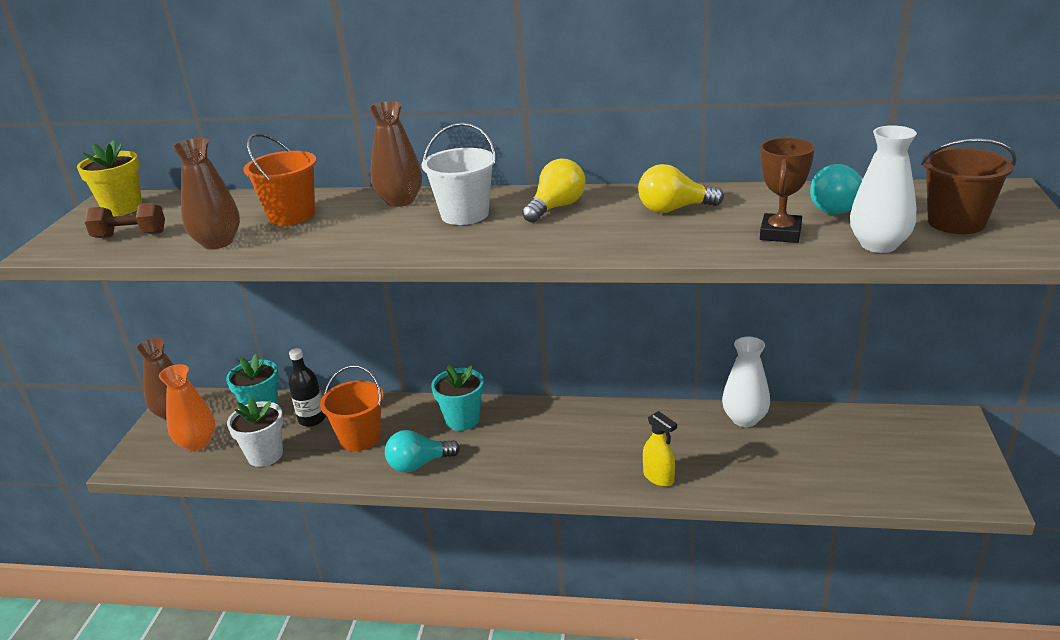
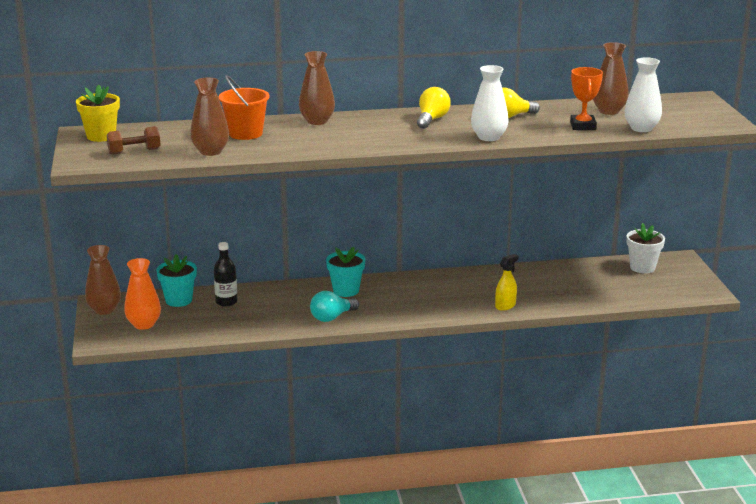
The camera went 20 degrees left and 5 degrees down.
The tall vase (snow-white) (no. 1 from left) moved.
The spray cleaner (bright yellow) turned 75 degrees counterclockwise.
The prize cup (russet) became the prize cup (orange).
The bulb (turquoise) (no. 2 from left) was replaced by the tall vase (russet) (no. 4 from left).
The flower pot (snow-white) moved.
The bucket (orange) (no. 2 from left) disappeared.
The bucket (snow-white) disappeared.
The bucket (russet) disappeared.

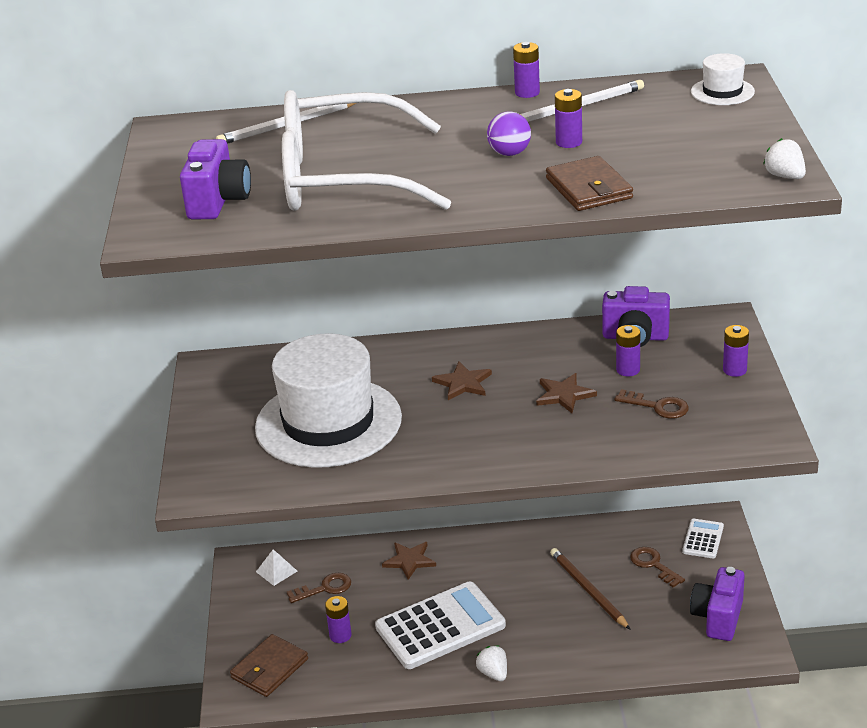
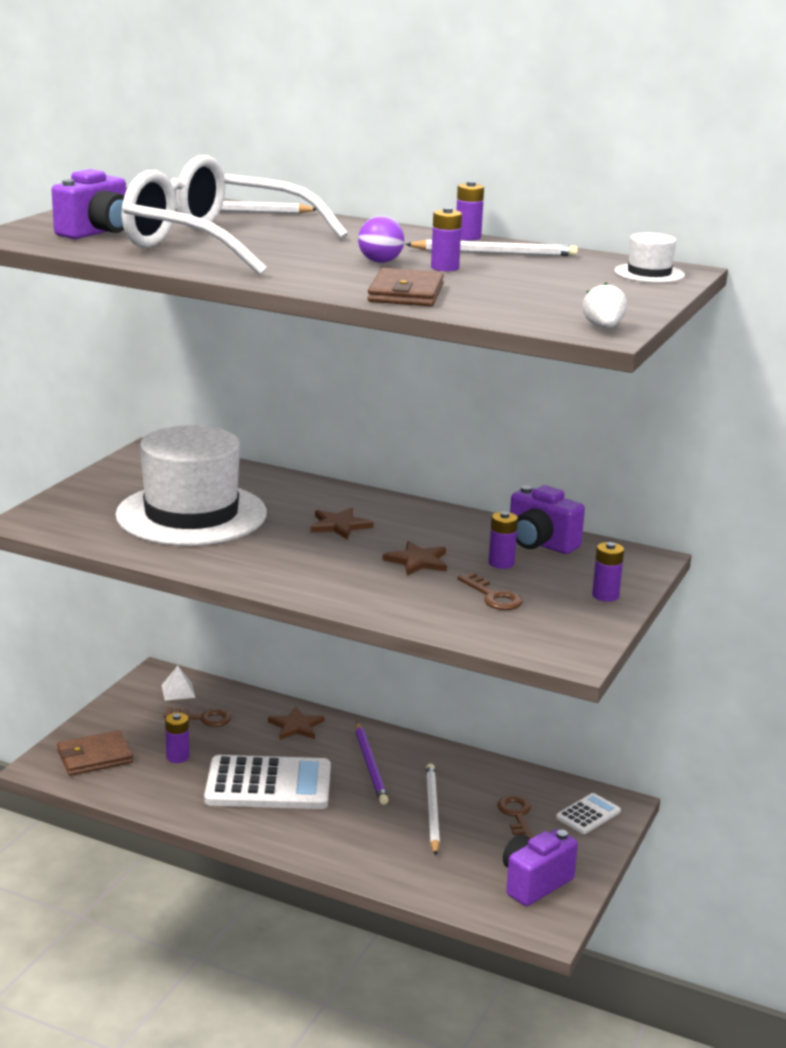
The camera went 25 degrees right and 10 degrees down.
The lead pencil (royal purple) appeared.
The lead pencil (russet) became the lead pencil (snow-white) (no. 2 from left).
The toy strawberry (snow-white) (no. 1 from left) disappeared.

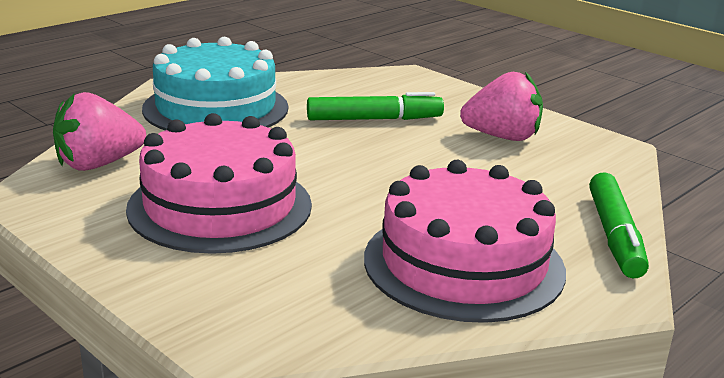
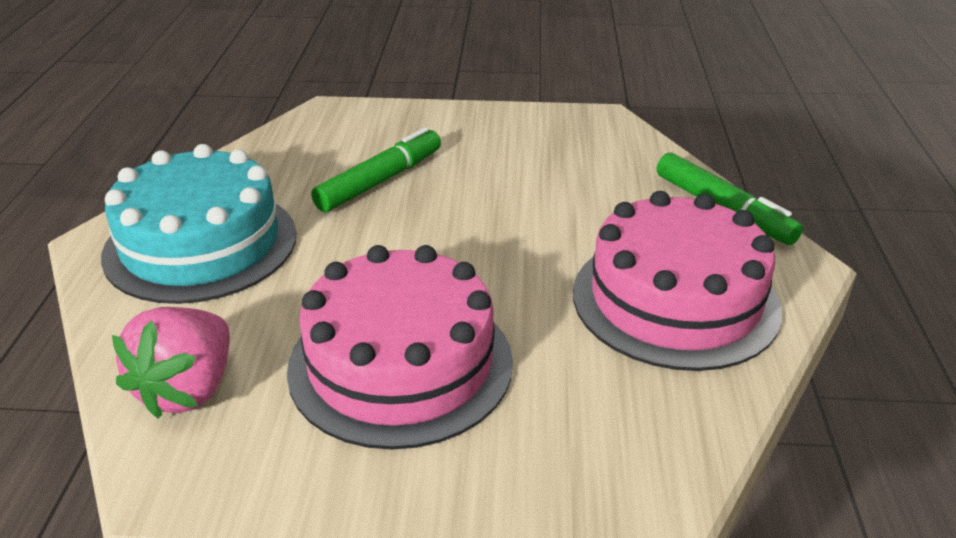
The camera went 40 degrees left and 10 degrees up.
The toy strawberry (rose-pink) (no. 2 from left) disappeared.

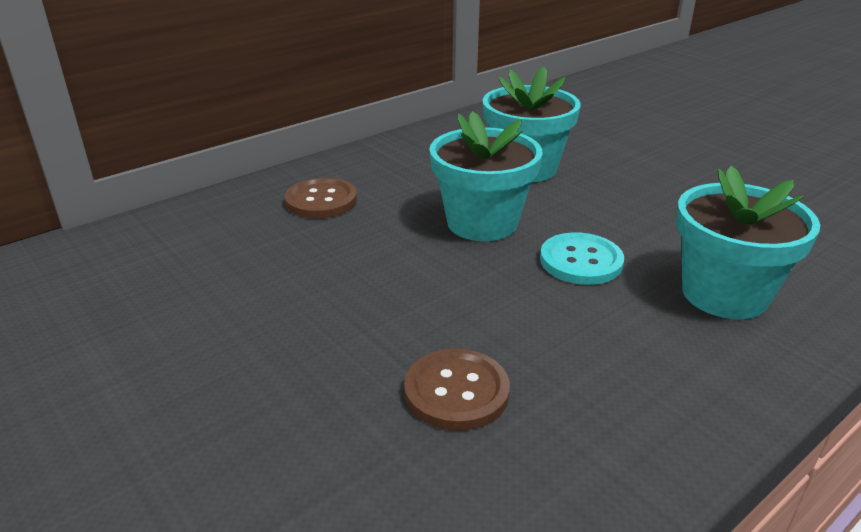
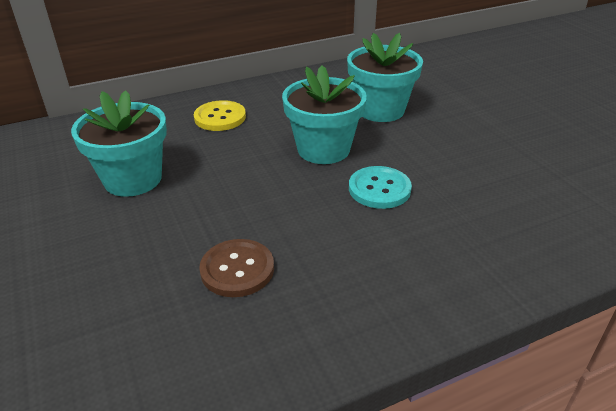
The camera went 15 degrees right and 5 degrees up.
The flower pot (turquoise) (no. 3 from left in the first image) moved.
The shirt button (russet) (no. 1 from left) became the shirt button (bright yellow).

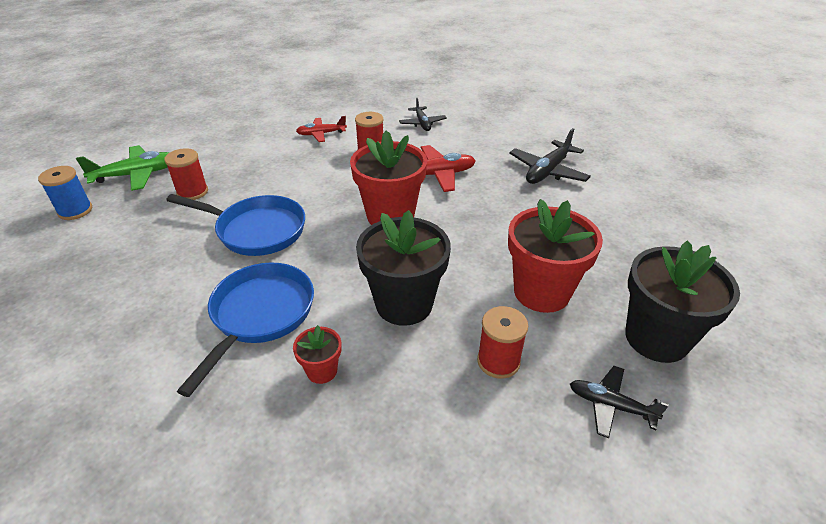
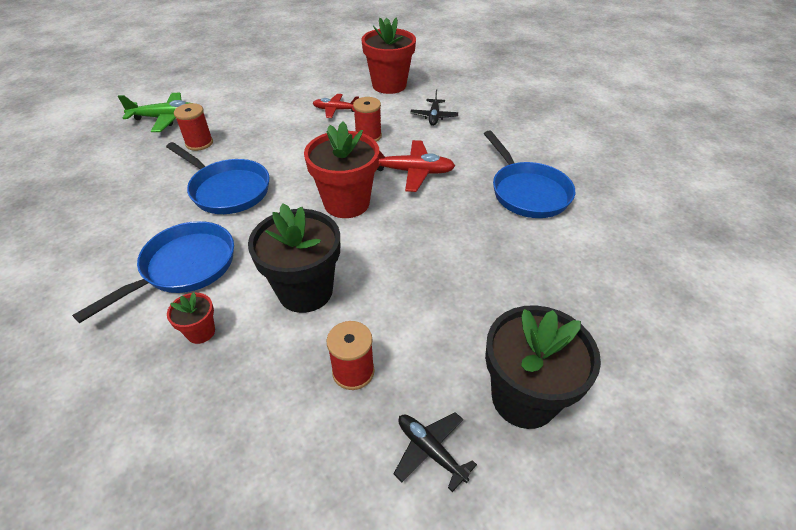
The camera went 20 degrees right and 5 degrees up.
The flower pot (red) (no. 3 from left) moved.
The plane (black) (no. 2 from left) was replaced by the pan (cobalt) (no. 3 from left).
The reel of thread (cobalt) disappeared.

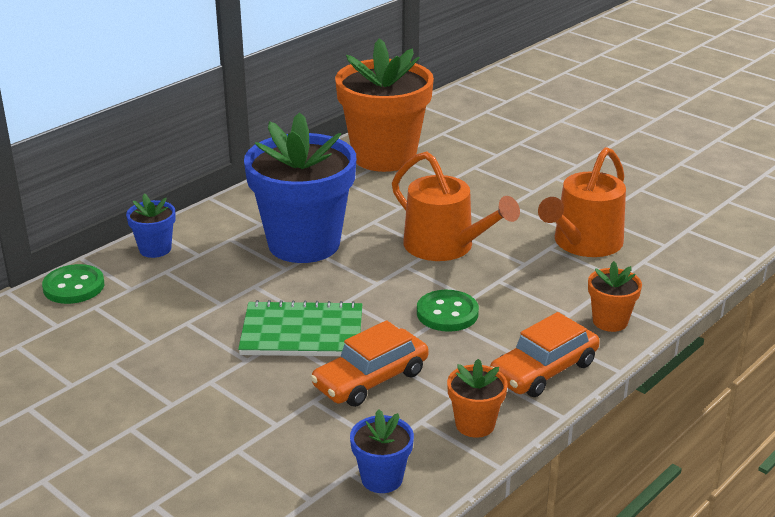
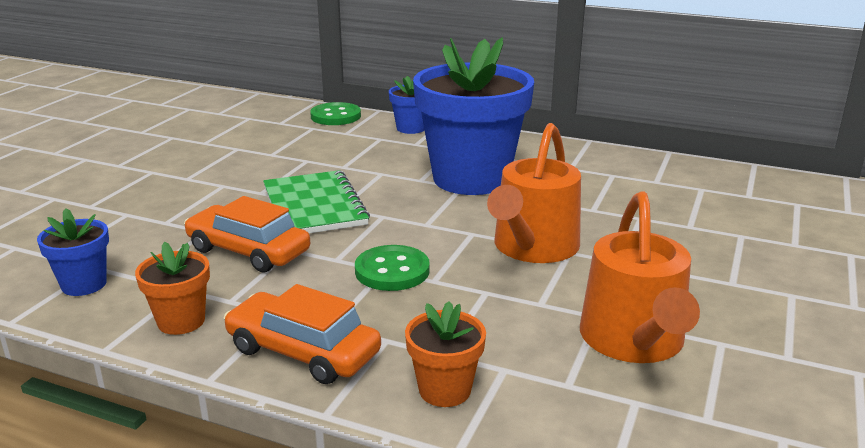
The camera went 70 degrees right and 5 degrees down.
The sprinkling can (orange) (no. 2 from left) turned 105 degrees counterclockwise.
The flower pot (orange) (no. 1 from left) disappeared.

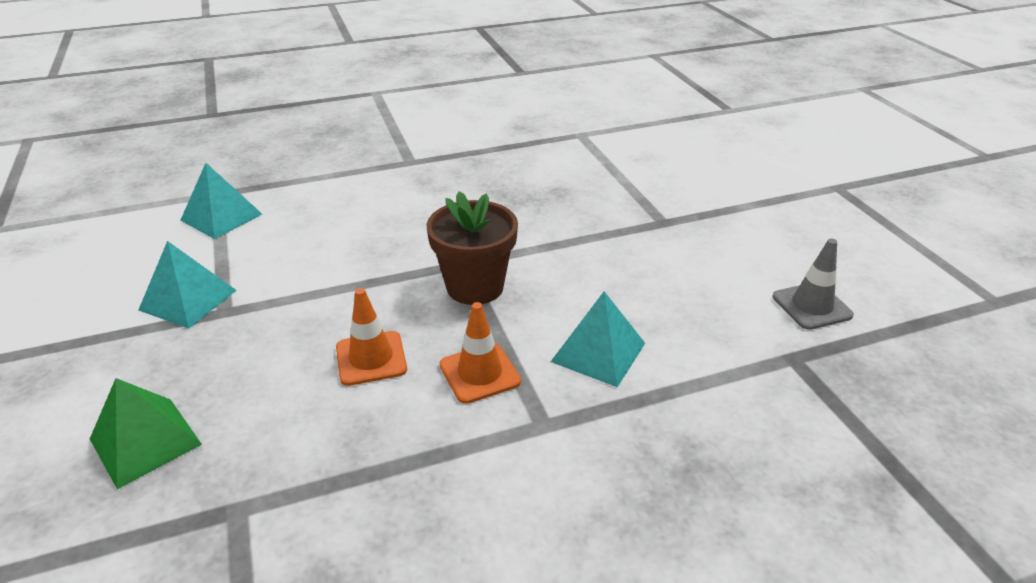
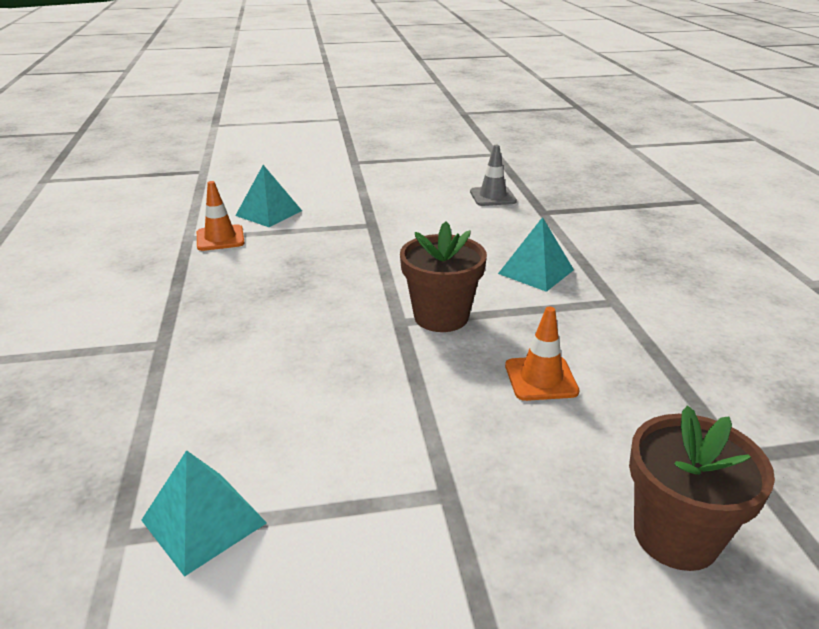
The camera went 80 degrees left and 5 degrees down.
The traffic cone (orange) (no. 2 from left in the first image) moved.
The pyramid (turquoise) (no. 1 from left in the first image) moved.
The pyramid (emerald) was replaced by the flower pot (russet) (no. 2 from left).

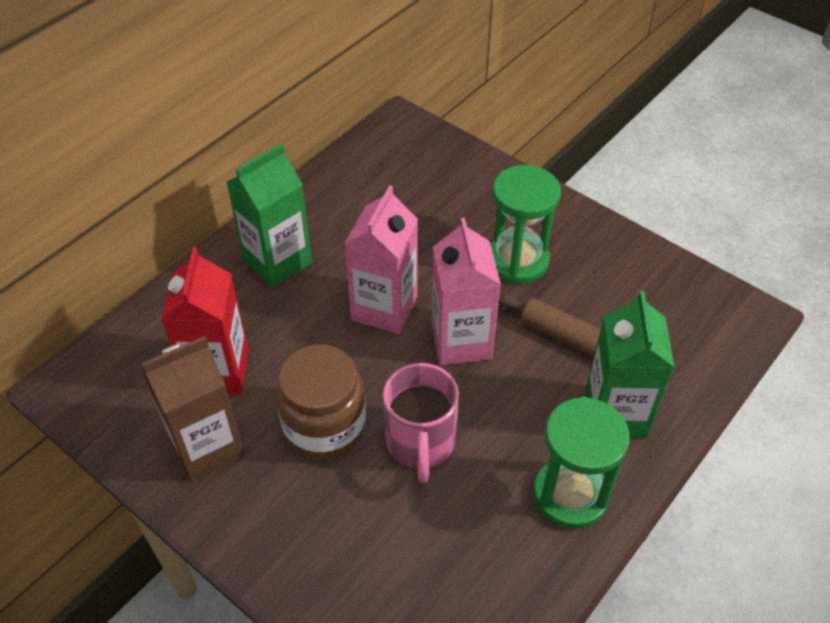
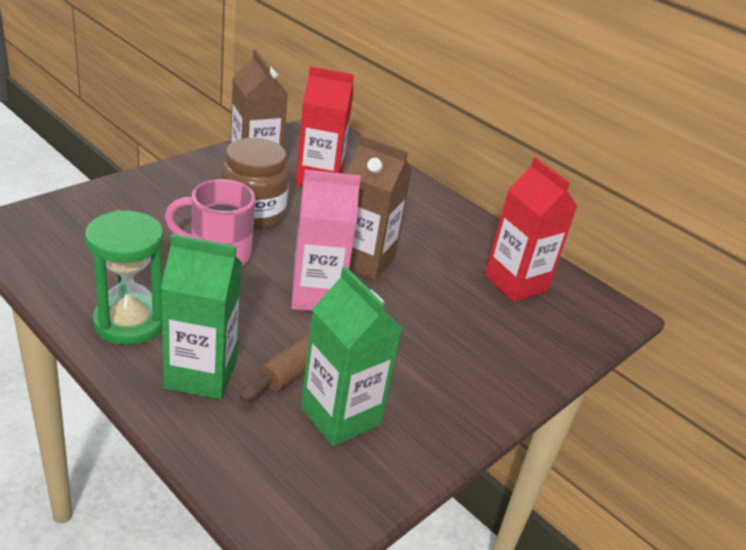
The camera went 90 degrees right and 15 degrees down.
The juice carton (emerald) (no. 1 from left in the first image) moved.
The juice carton (rose-pink) (no. 1 from left) became the juice carton (russet) (no. 2 from left).
The juice carton (red) (no. 2 from left) appeared.
The sand timer (emerald) (no. 1 from left) disappeared.

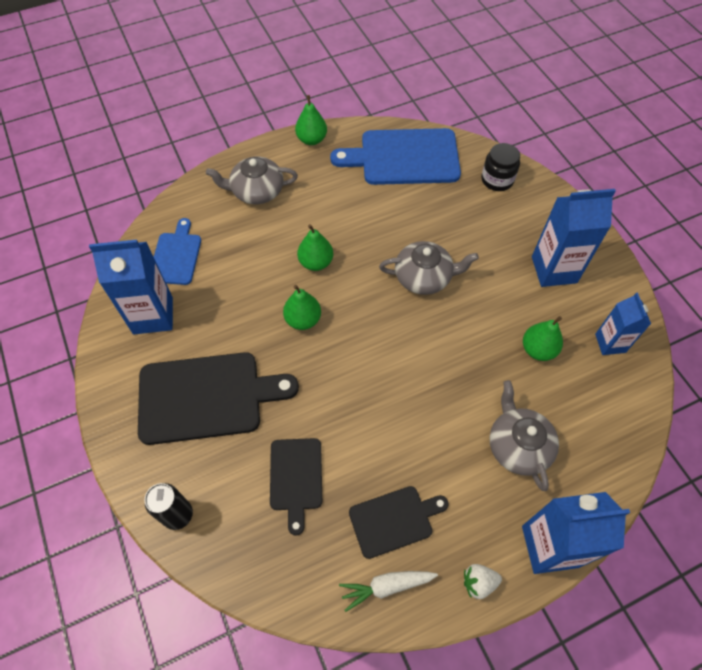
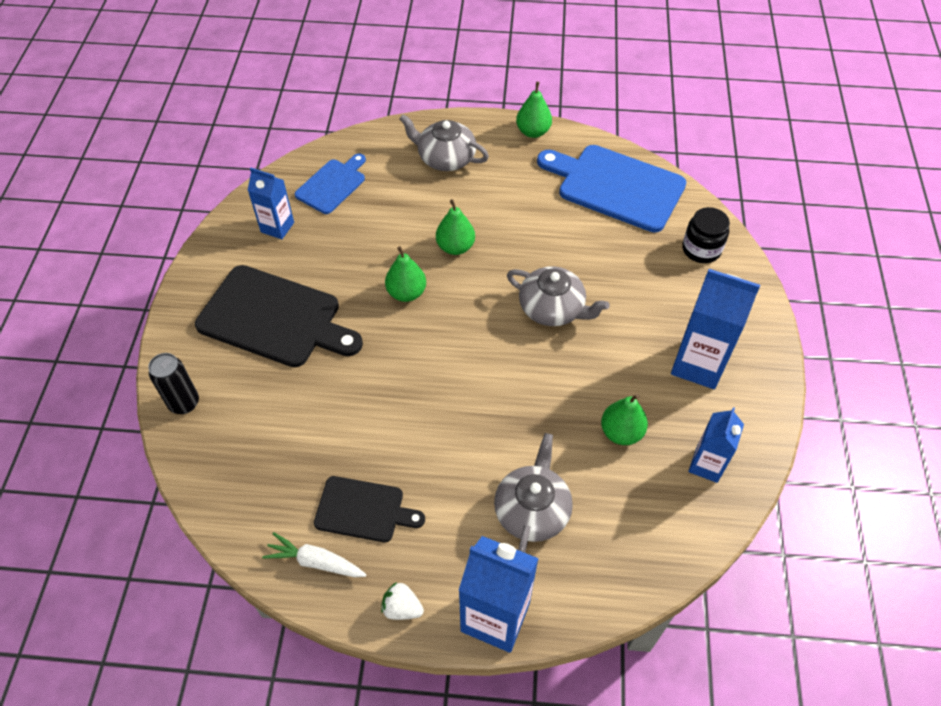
The camera went 30 degrees right and 5 degrees down.
The juice carton (cobalt) (no. 1 from left) changed to 0.61 times the size.
The bread board (black) (no. 2 from left) disappeared.

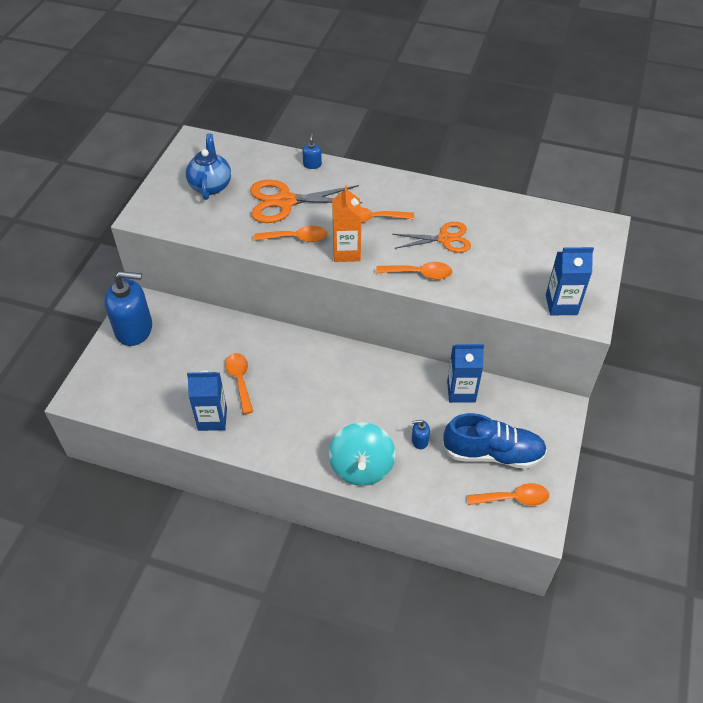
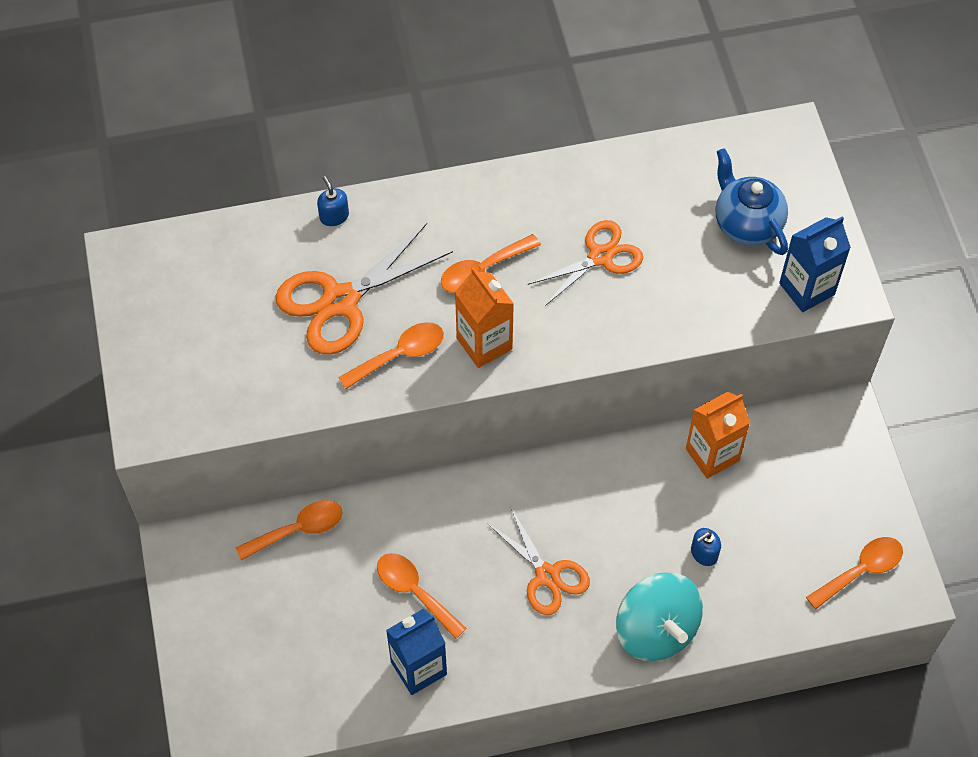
The camera went 30 degrees left and 10 degrees up.
The teaspoon (orange) (no. 4 from left in the first image) moved.
The scissors (orange) (no. 2 from left) appeared.
The juice carton (cobalt) (no. 2 from left) became the juice carton (orange) (no. 2 from left).
The tea pot (cobalt) moved.
The soap dispenser (cobalt) (no. 1 from left) disappeared.
The lace-up shoe (cobalt) disappeared.

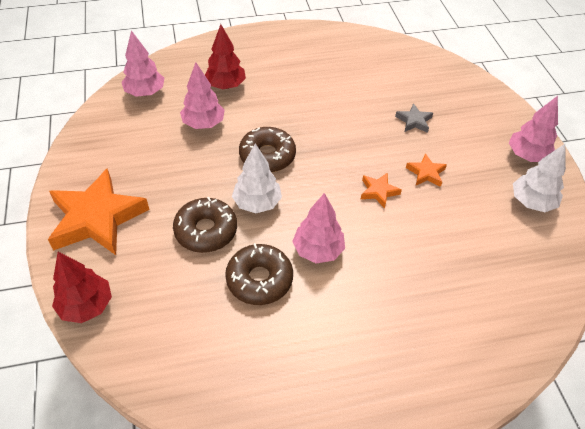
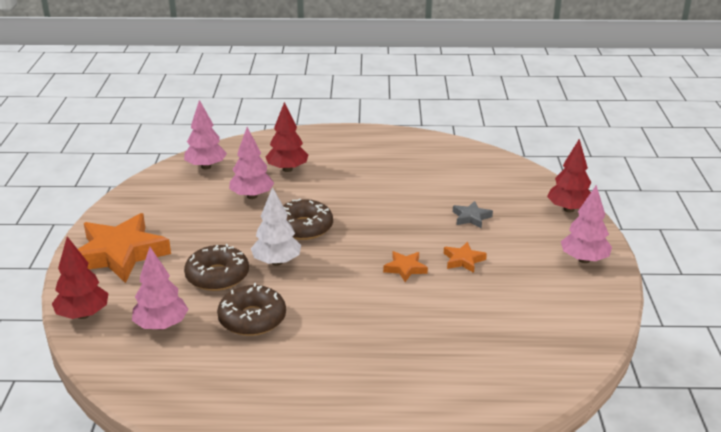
The camera went 15 degrees right and 20 degrees down.
The fir tree (rose-pink) (no. 3 from left in the first image) moved.
The fir tree (red) (no. 3 from left) appeared.
The fir tree (snow-white) (no. 2 from left) disappeared.

